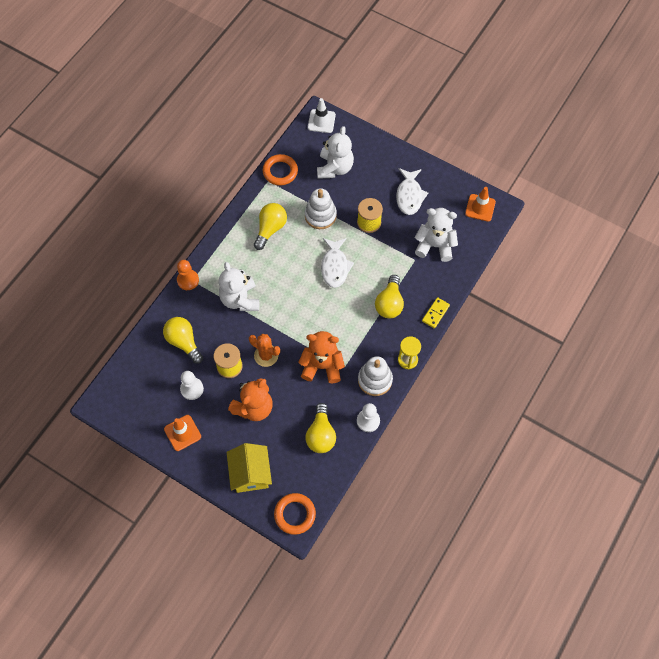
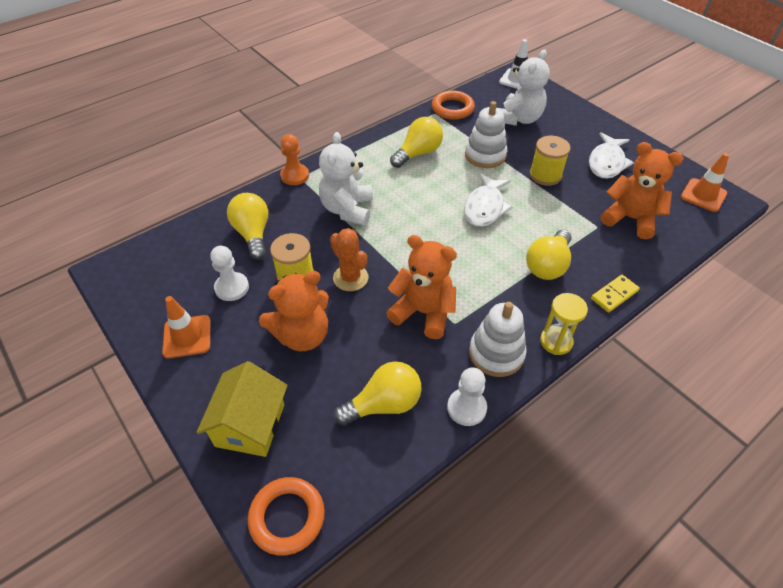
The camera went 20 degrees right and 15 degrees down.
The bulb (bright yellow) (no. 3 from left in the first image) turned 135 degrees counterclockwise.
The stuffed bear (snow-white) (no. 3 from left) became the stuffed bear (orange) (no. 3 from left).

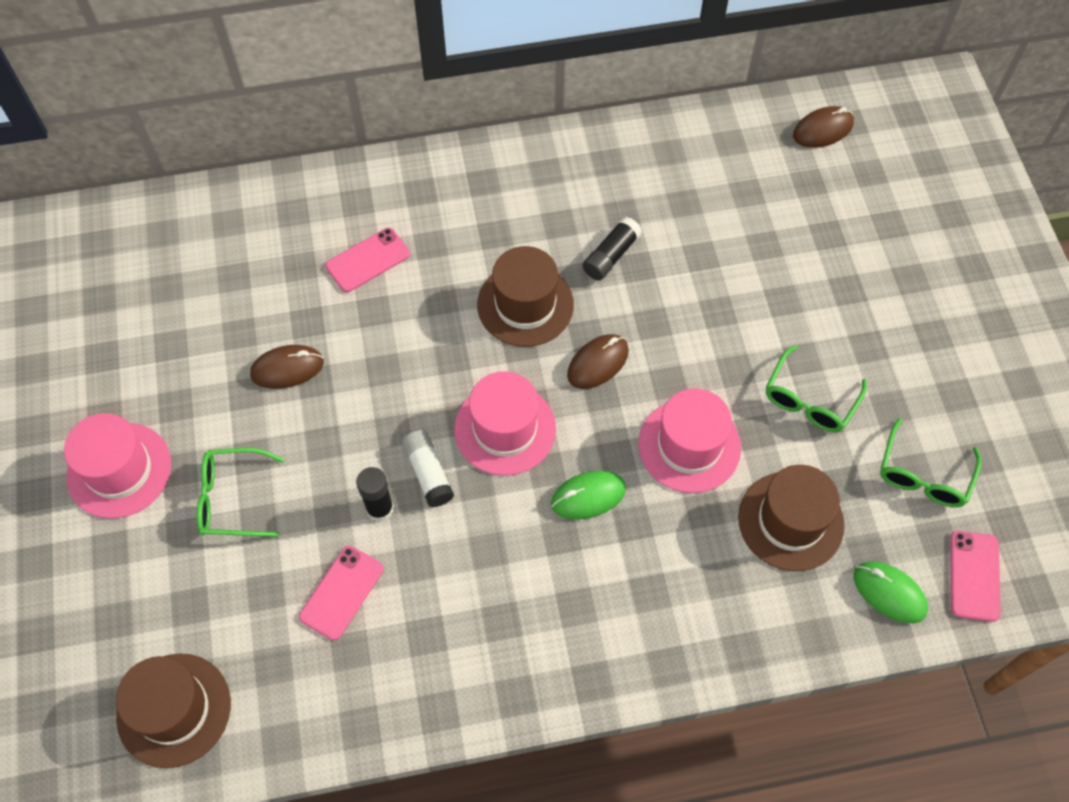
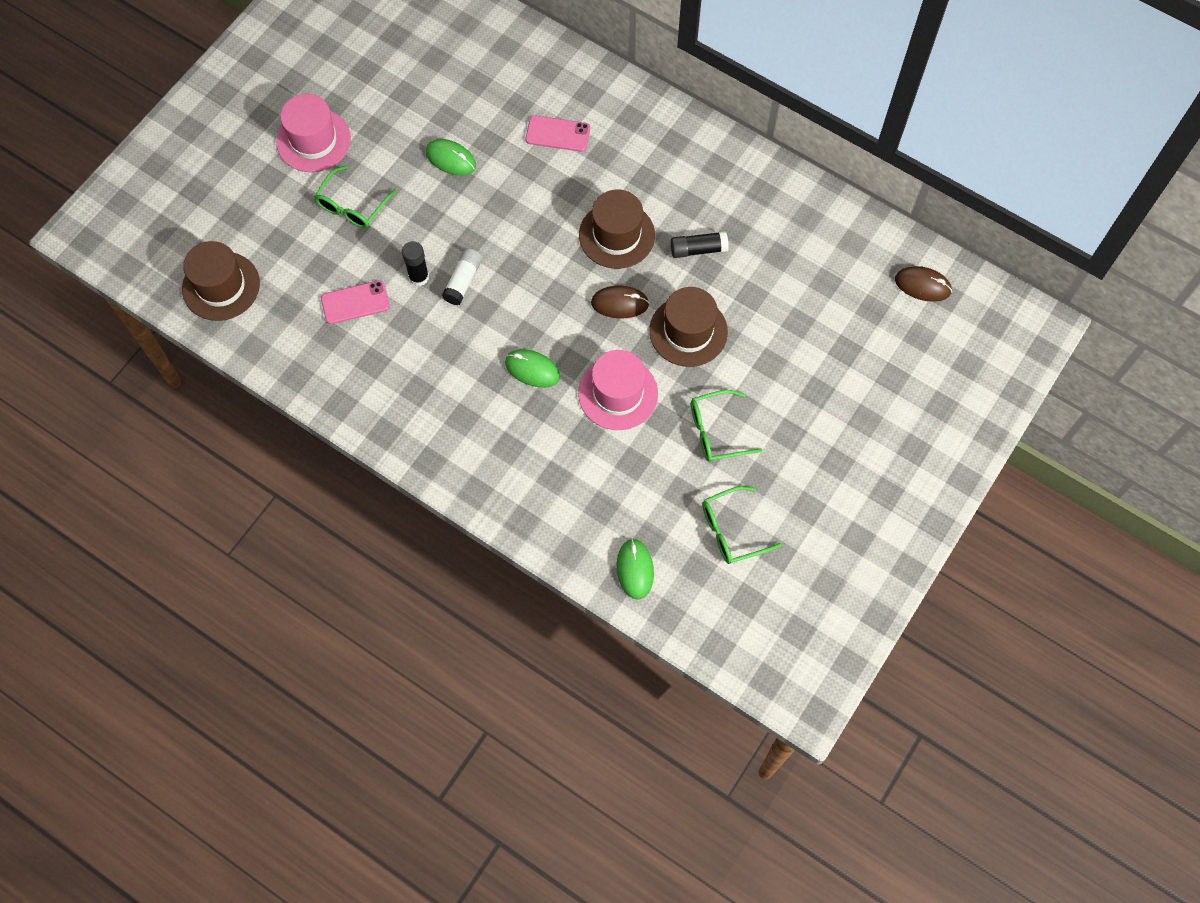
The camera went 45 degrees right and 5 degrees up.
The eyeglasses (emerald) (no. 1 from left) turned 105 degrees counterclockwise.
The mouse (russet) (no. 1 from left) became the mouse (emerald) (no. 1 from left).
The hat (russet) (no. 3 from left) moved.
The hat (rose-pink) (no. 2 from left) disappeared.
The mobile phone (rose-pink) (no. 3 from left) disappeared.

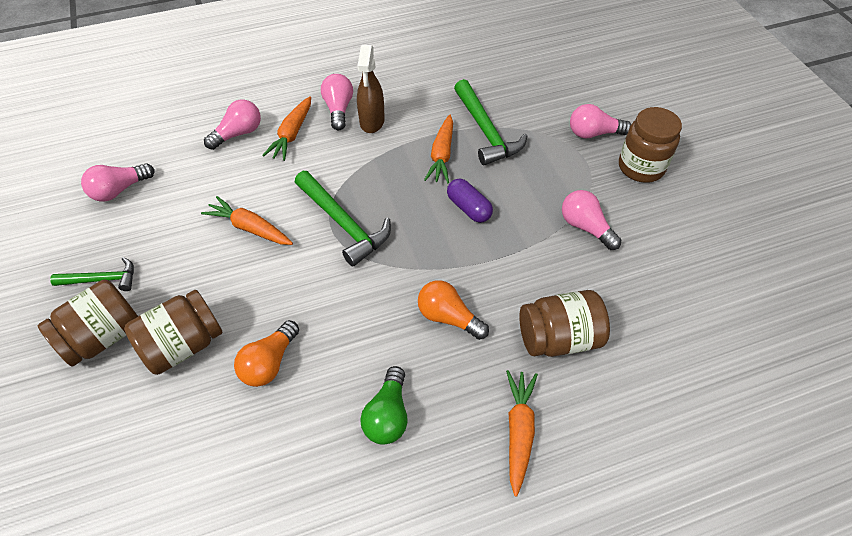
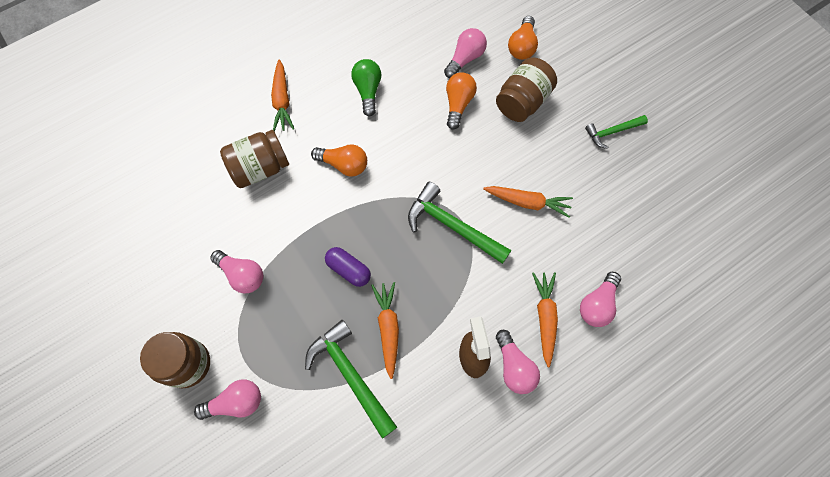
The camera went 165 degrees right and 15 degrees up.
The bulb (rose-pink) (no. 1 from left in the first image) moved.
The bulb (orange) (no. 3 from left) appeared.
The jam jar (russet) (no. 1 from left) disappeared.

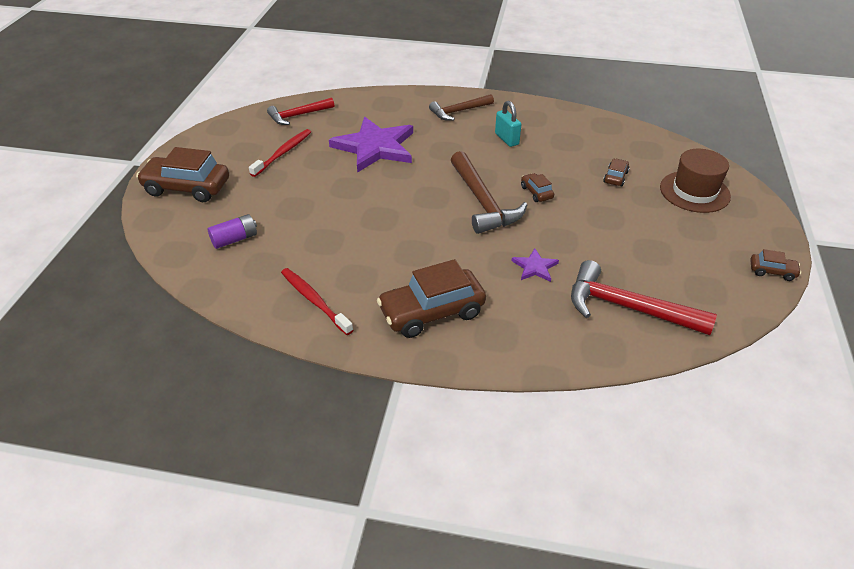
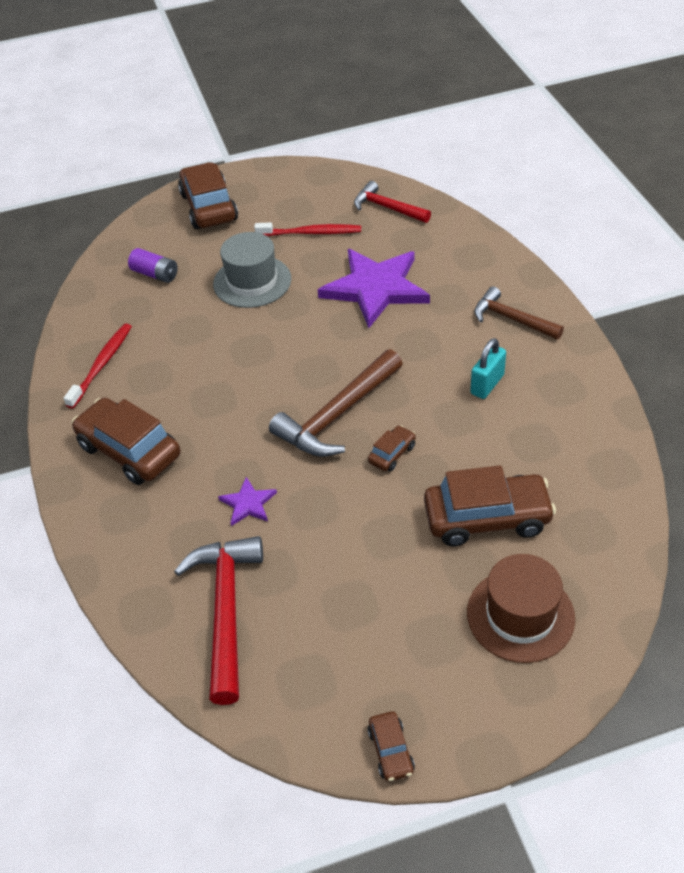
The camera went 65 degrees right and 5 degrees up.
The hat (ash-grey) appeared.
The automobile (russet) (no. 4 from left in the first image) changed to 2.12 times the size.

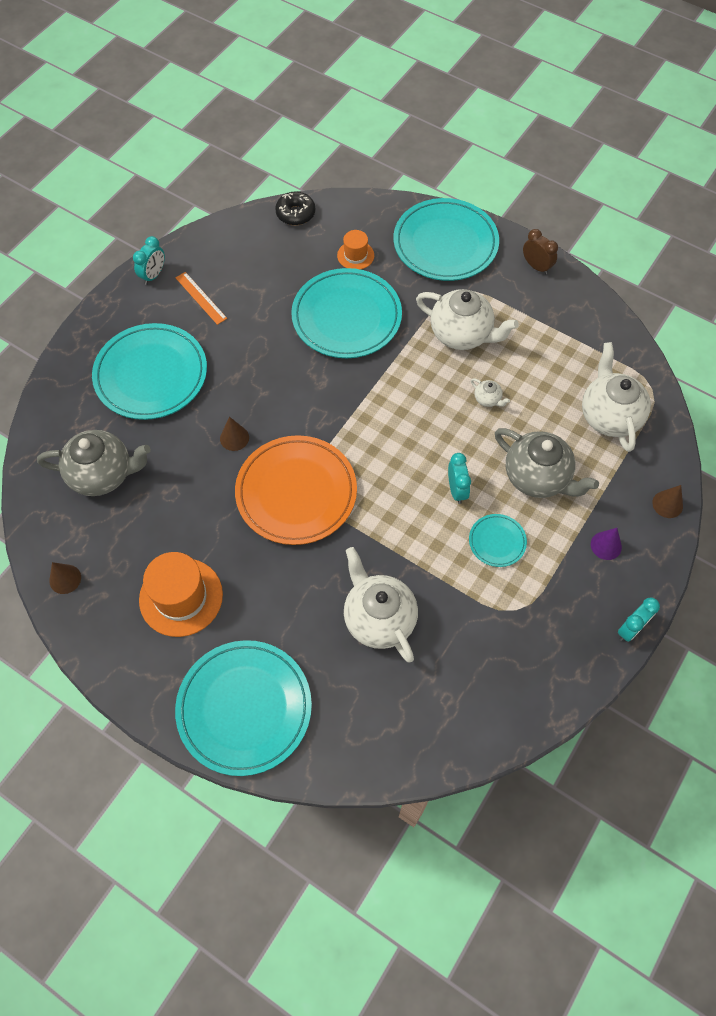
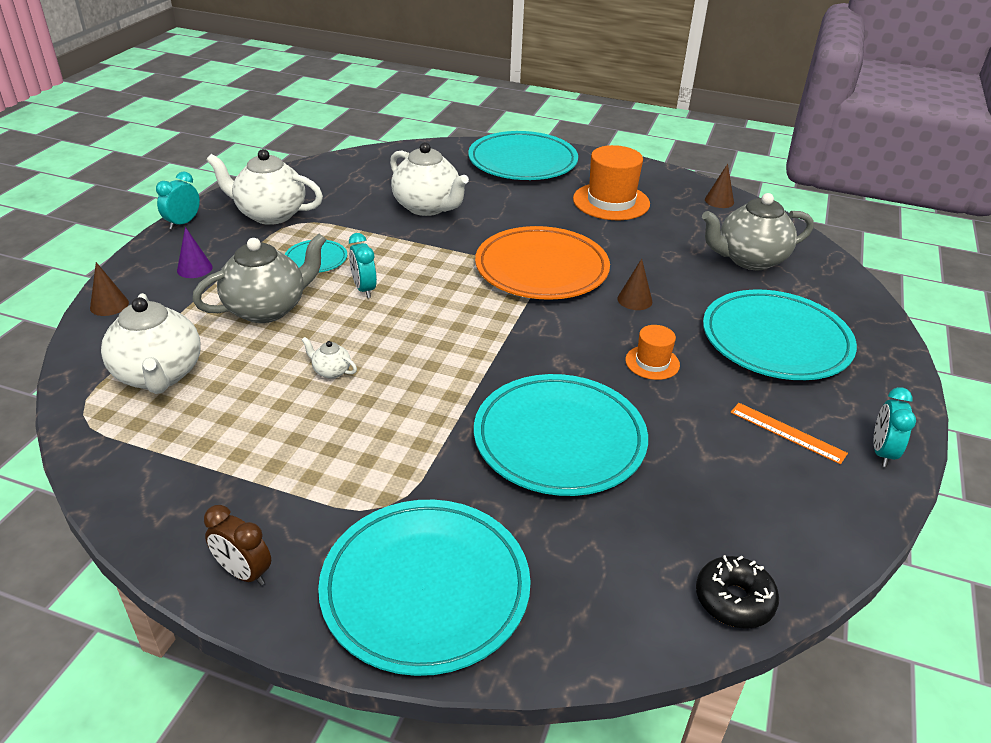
The camera went 165 degrees right and 25 degrees down.
The tea pot (ash-grey) (no. 2 from left in the first image) turned 120 degrees clockwise.
The tea pot (snow-white) (no. 2 from left) moved.
The hat (orange) (no. 2 from left) moved.

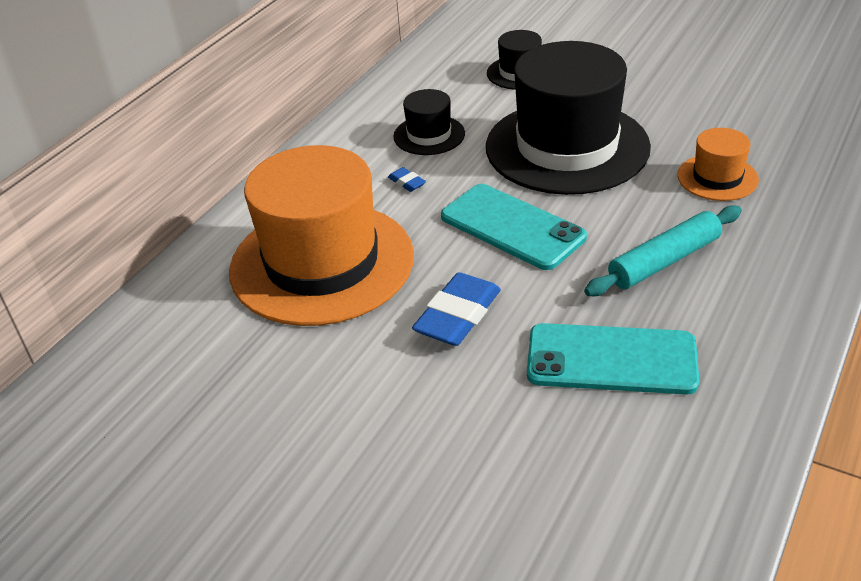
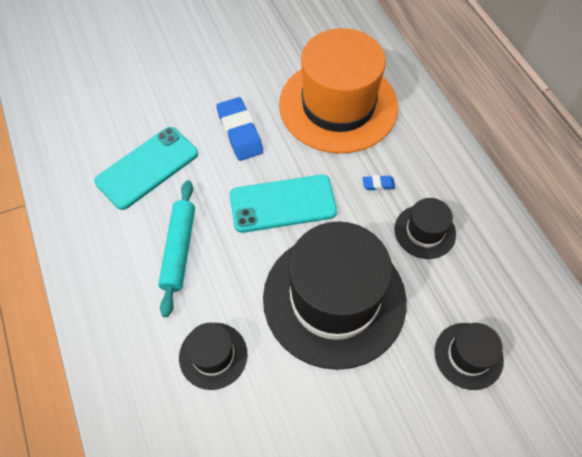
The camera went 125 degrees right and 20 degrees up.
The hat (orange) (no. 2 from left) became the hat (black) (no. 1 from left).

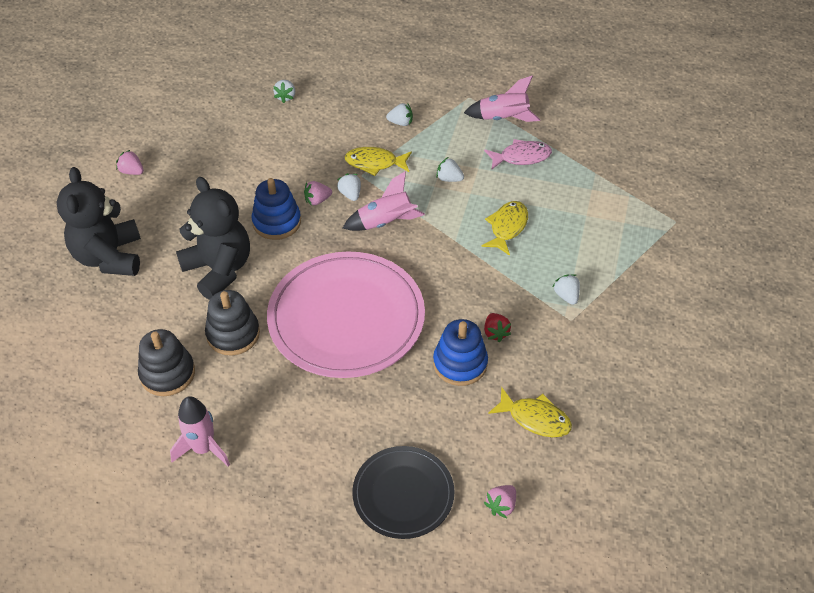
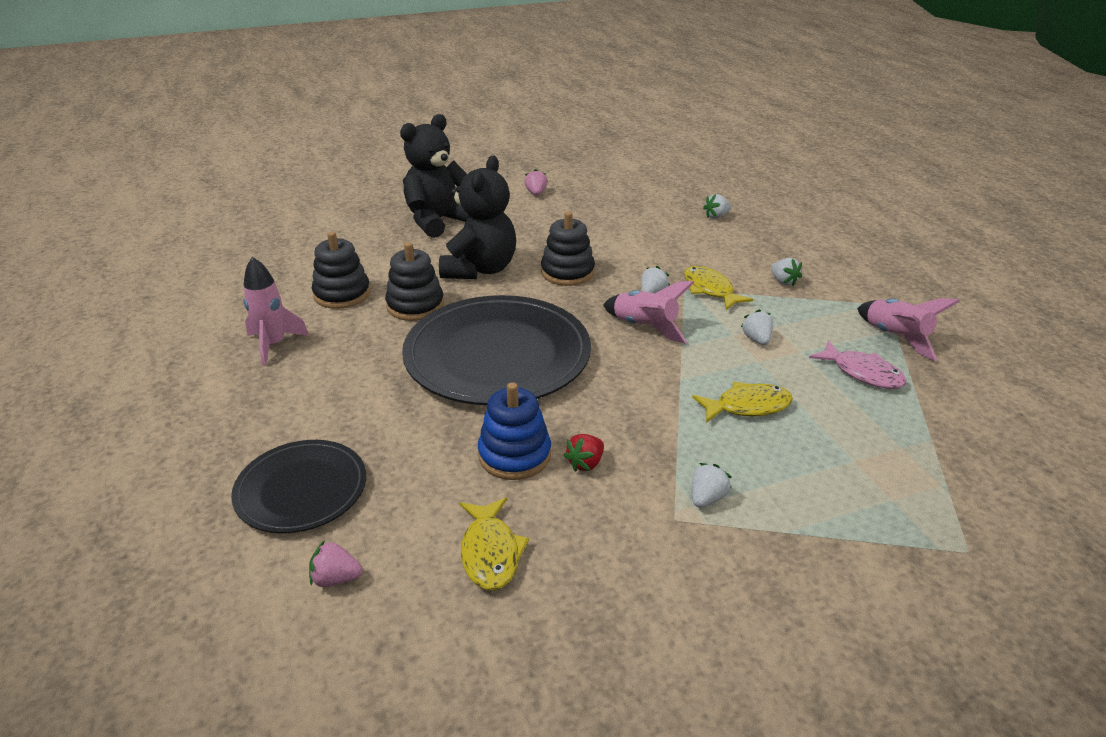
The camera went 55 degrees right and 15 degrees down.
The flat dish (rose-pink) became the flat dish (black) (no. 2 from left).
The stacking rings (cobalt) (no. 1 from left) became the stacking rings (black) (no. 3 from left).
The toy strawberry (rose-pink) (no. 2 from left) disappeared.

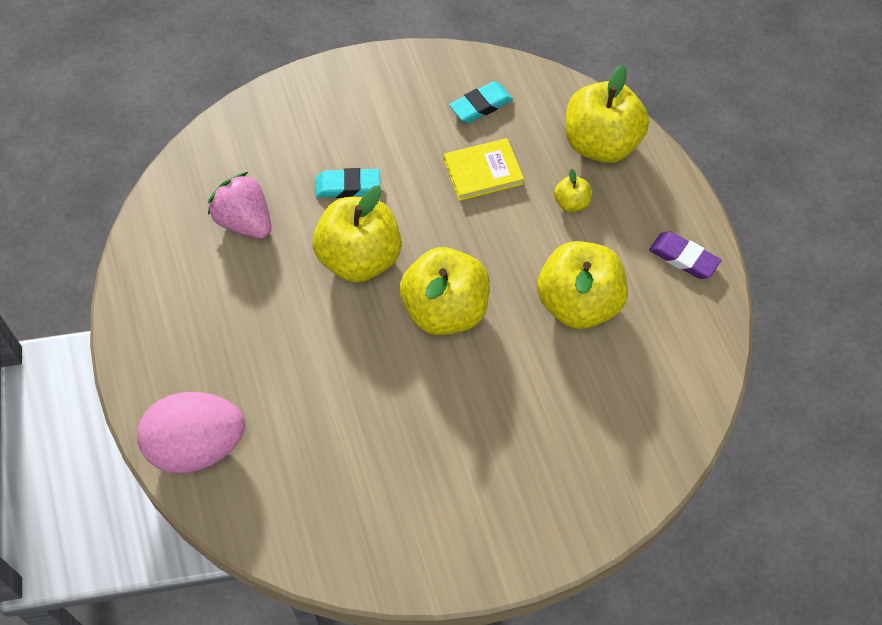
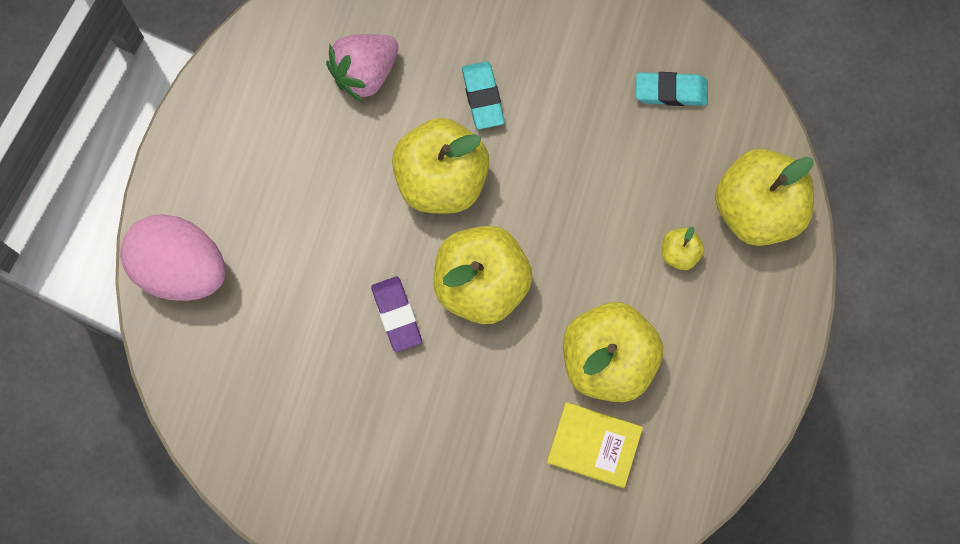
The camera went 35 degrees right and 15 degrees up.
The toy strawberry (rose-pink) turned 120 degrees counterclockwise.
The eraser (royal purple) moved.
The eraser (turquoise) (no. 1 from left) turned 45 degrees clockwise.
The hardback (bright yellow) moved.

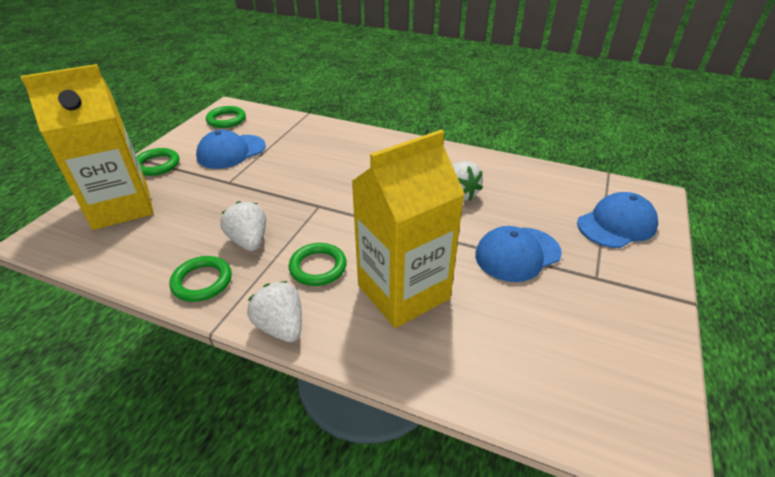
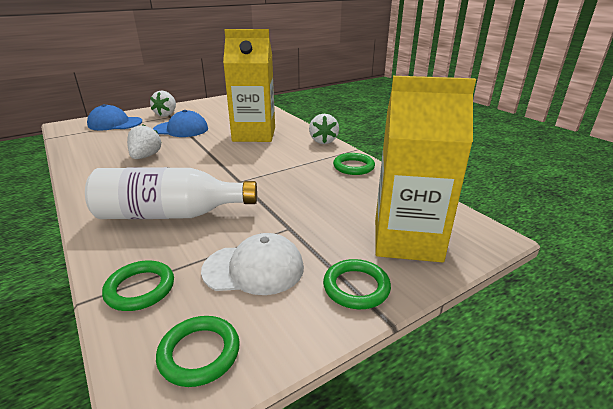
The camera went 145 degrees left and 10 degrees down.
The flask (snow-white) appeared.
The torus (emerald) (no. 4 from left in the first image) moved.
The toy strawberry (snow-white) (no. 1 from left in the first image) moved.
The peaked cap (cobalt) (no. 1 from left) became the peaked cap (snow-white).

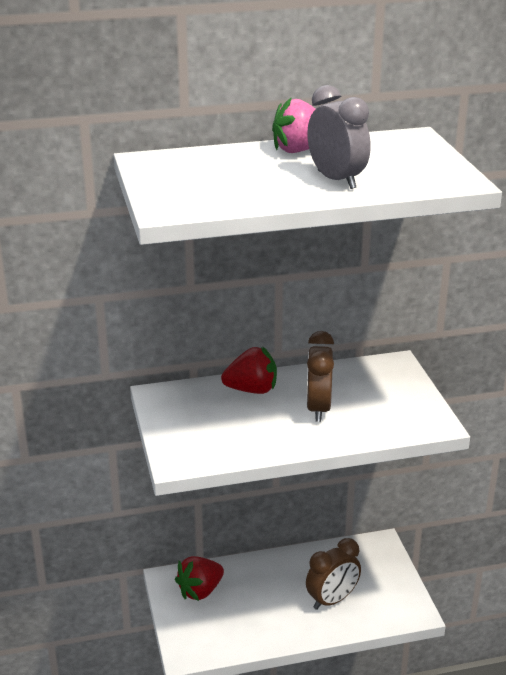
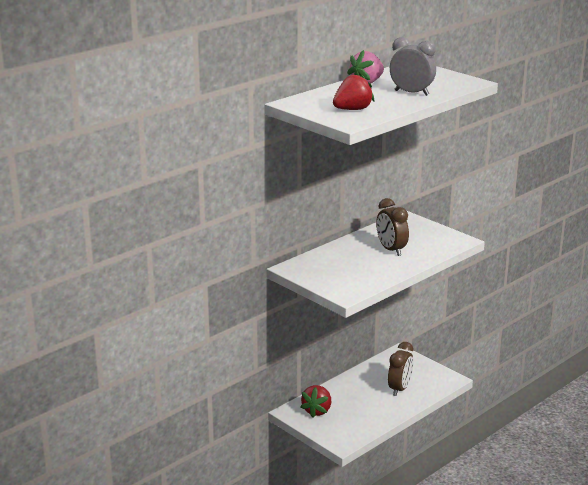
The camera went 30 degrees left and 5 degrees down.
The toy strawberry (red) (no. 2 from left) moved.

